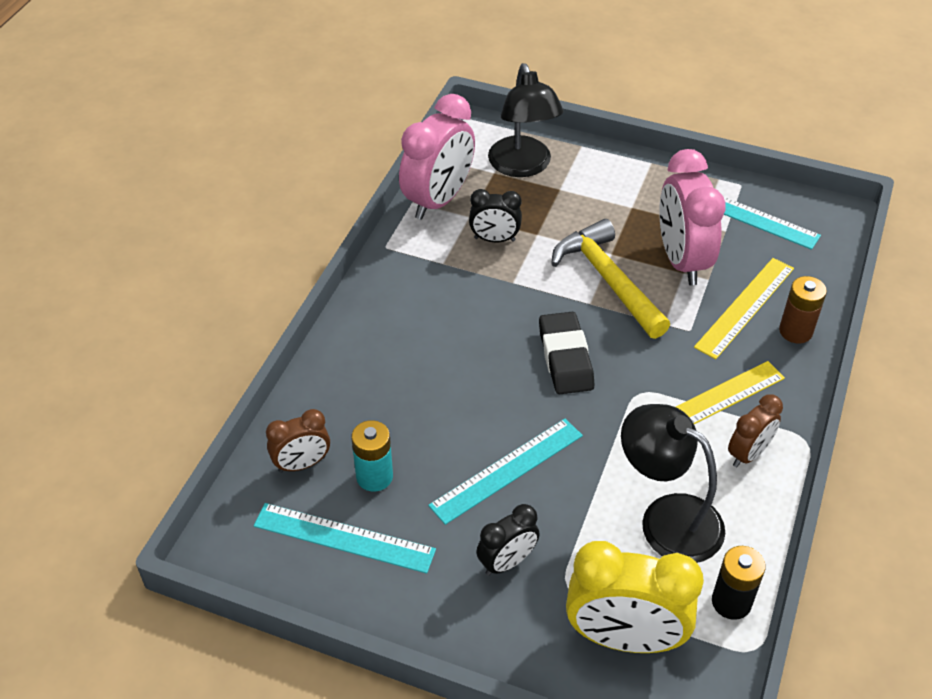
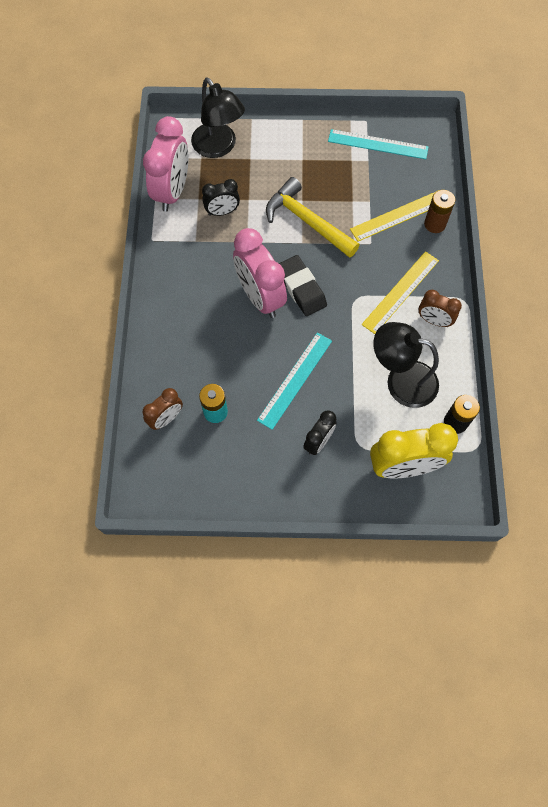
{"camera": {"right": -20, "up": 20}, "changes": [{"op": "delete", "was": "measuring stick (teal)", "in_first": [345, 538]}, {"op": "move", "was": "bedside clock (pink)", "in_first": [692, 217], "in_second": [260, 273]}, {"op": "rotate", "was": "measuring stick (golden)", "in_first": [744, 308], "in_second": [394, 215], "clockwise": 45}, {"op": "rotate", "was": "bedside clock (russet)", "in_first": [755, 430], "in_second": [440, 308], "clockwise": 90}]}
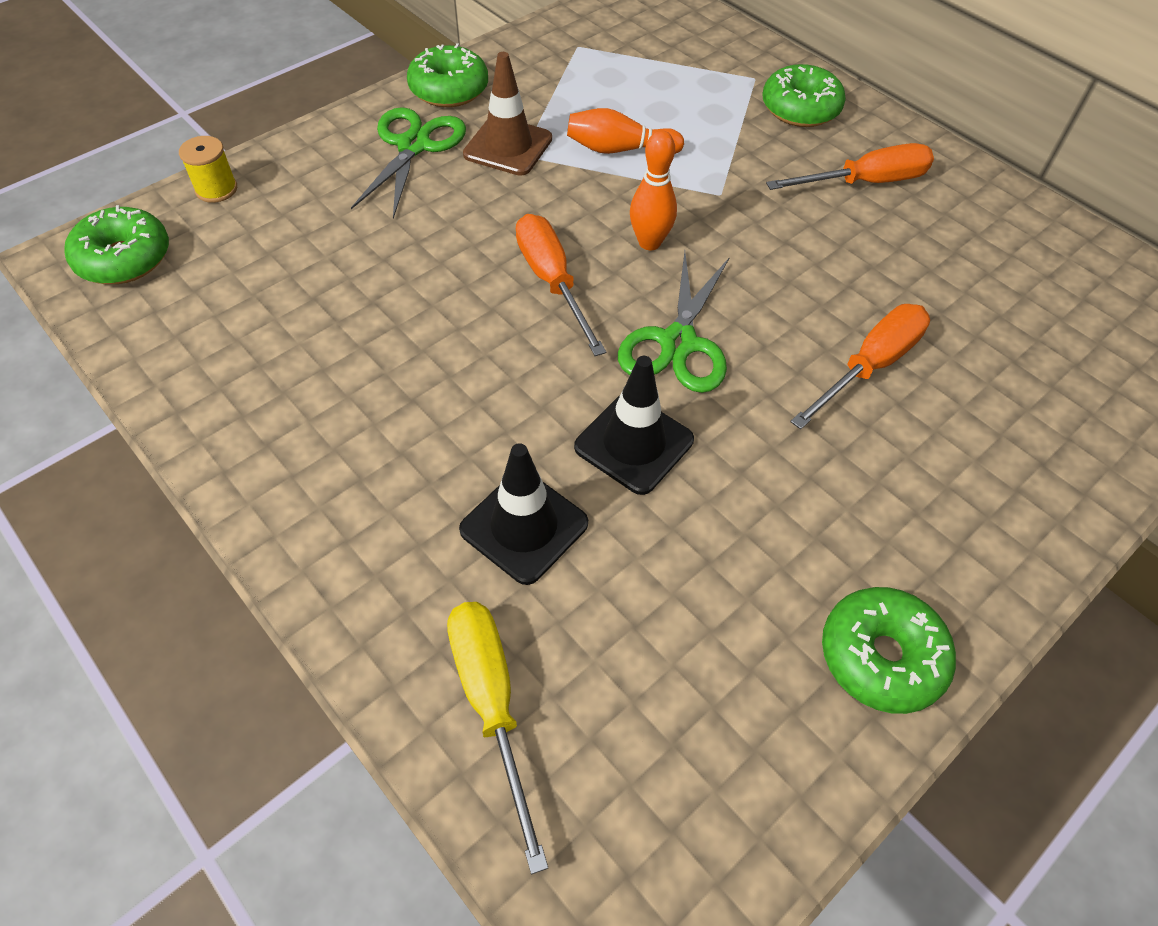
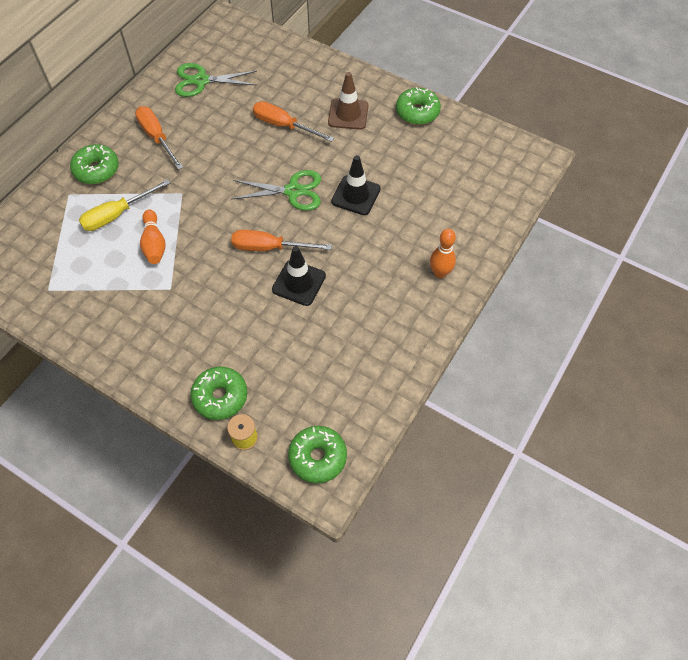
{"camera": {"right": -105, "up": 5}, "changes": [{"op": "move", "was": "shears (emerald)", "in_first": [408, 163], "in_second": [216, 80]}, {"op": "move", "was": "doughnut (emerald)", "in_first": [447, 75], "in_second": [218, 393]}, {"op": "move", "was": "hand screwdriver (golden)", "in_first": [497, 738], "in_second": [124, 205]}, {"op": "move", "was": "safety cone (jet-black)", "in_first": [523, 514], "in_second": [299, 276]}, {"op": "move", "was": "safety cone (russet)", "in_first": [507, 114], "in_second": [348, 101]}, {"op": "rotate", "was": "hand screwdriver (orange)", "in_first": [561, 285], "in_second": [281, 240], "clockwise": 45}, {"op": "move", "was": "tenpin (orange)", "in_first": [653, 190], "in_second": [443, 253]}]}
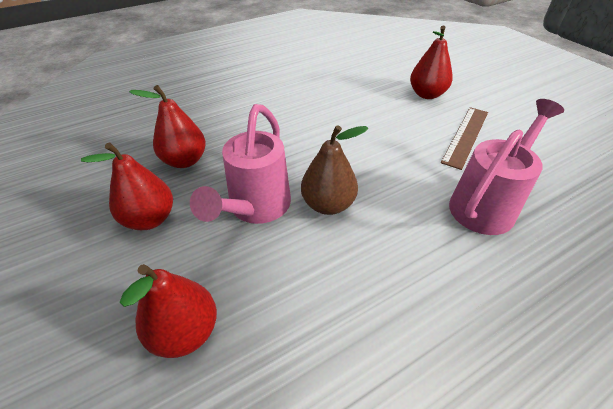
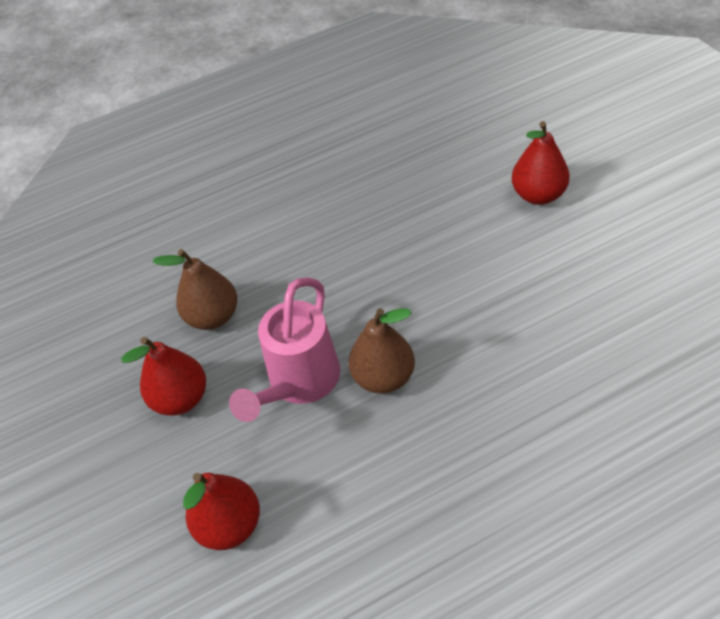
{"camera": {"right": 10, "up": 5}, "changes": [{"op": "recolor", "was": "pear (crimson)", "now": "pear (russet)", "in_first": [167, 126], "in_second": [195, 289]}, {"op": "delete", "was": "measuring stick (russet)", "in_first": [464, 138]}, {"op": "delete", "was": "watering can (pink)", "in_first": [506, 167]}]}
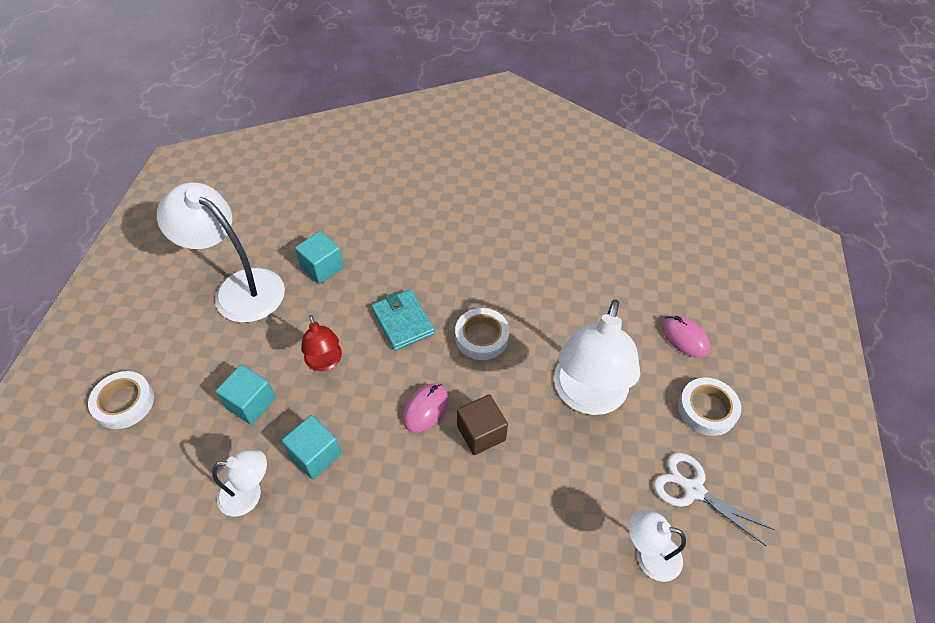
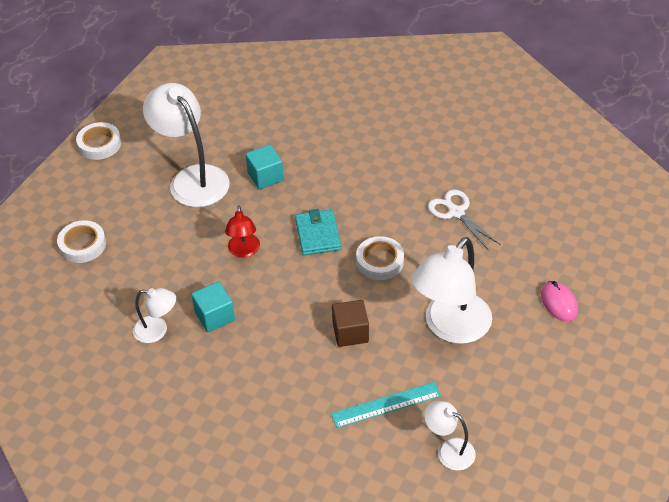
{"camera": {"right": 20, "up": -5}, "changes": [{"op": "delete", "was": "block (teal)", "in_first": [246, 395]}, {"op": "delete", "was": "computer mouse (pink)", "in_first": [425, 408]}, {"op": "move", "was": "shears (pure white)", "in_first": [713, 499], "in_second": [464, 220]}, {"op": "move", "was": "roll of tape (pure white)", "in_first": [709, 407], "in_second": [98, 141]}, {"op": "insert", "now": "measuring stick (teal)", "in_second": [386, 405]}]}
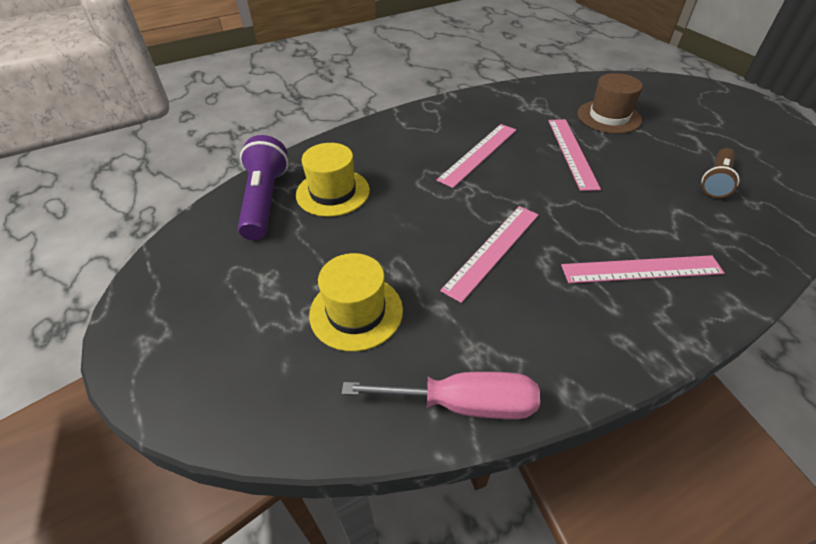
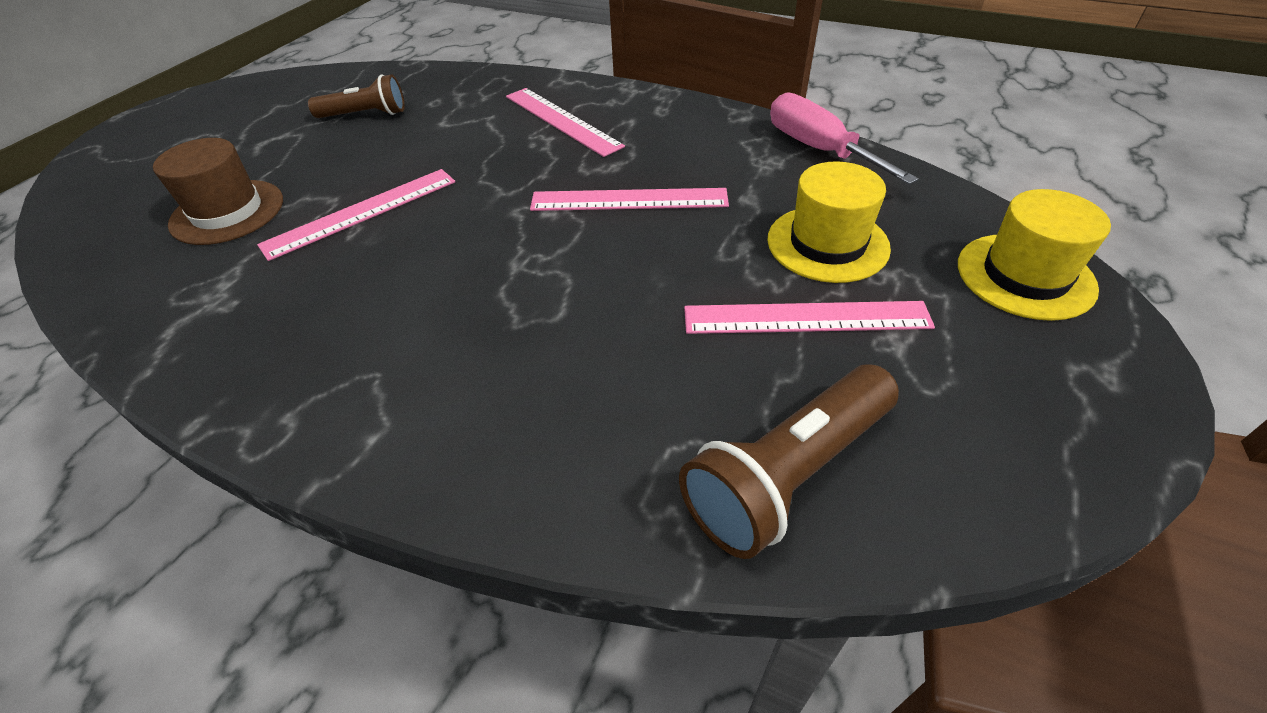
{"camera": {"right": -125, "up": 0}, "changes": [{"op": "recolor", "was": "pocket torch (purple)", "now": "pocket torch (russet)", "in_first": [263, 187], "in_second": [789, 461]}, {"op": "move", "was": "tall hat (golden)", "in_first": [333, 180], "in_second": [1034, 255]}, {"op": "move", "was": "measuring stick (pink)", "in_first": [476, 156], "in_second": [809, 317]}]}
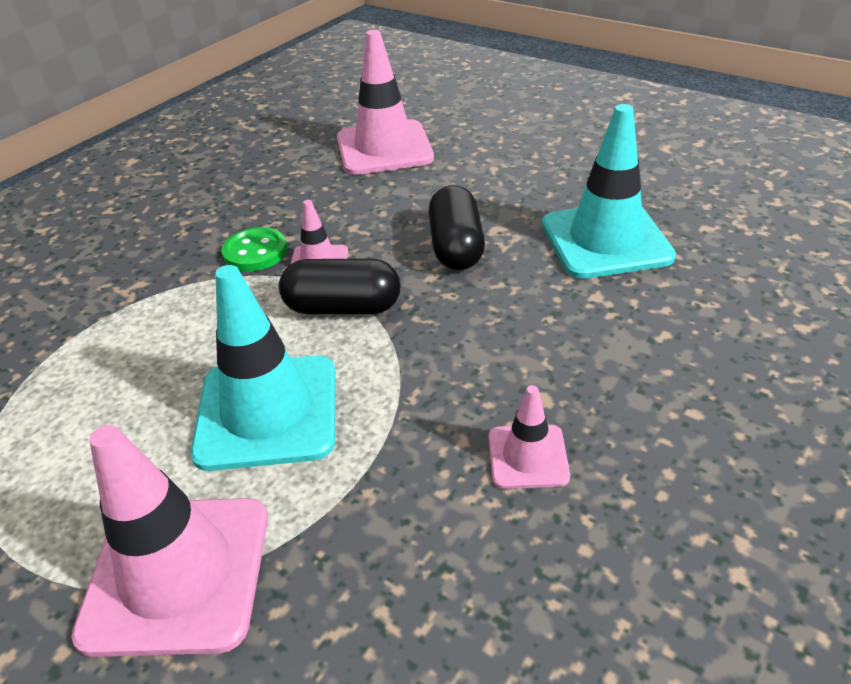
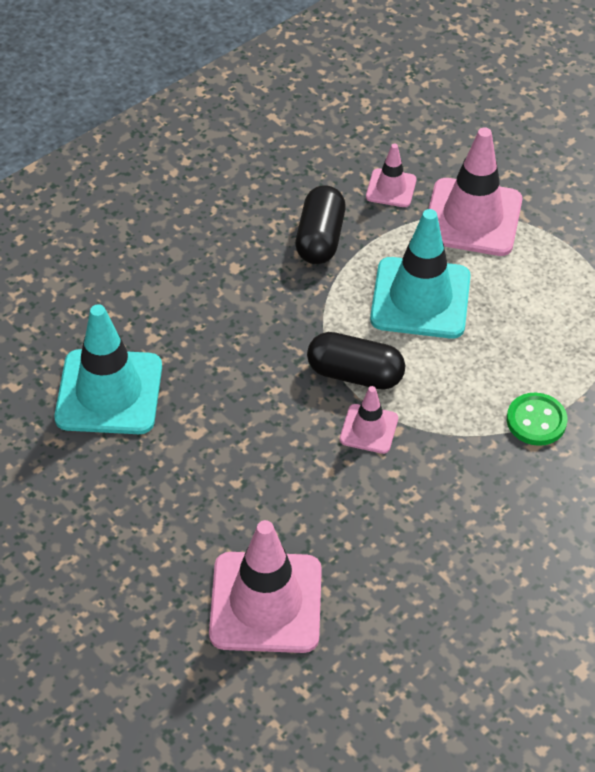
{"camera": {"right": -170, "up": 10}, "changes": [{"op": "move", "was": "sewing button (emerald)", "in_first": [254, 249], "in_second": [537, 419]}, {"op": "move", "was": "pill shape (jet-black)", "in_first": [457, 227], "in_second": [320, 224]}, {"op": "move", "was": "safety cone (pink)", "in_first": [529, 437], "in_second": [391, 175]}]}
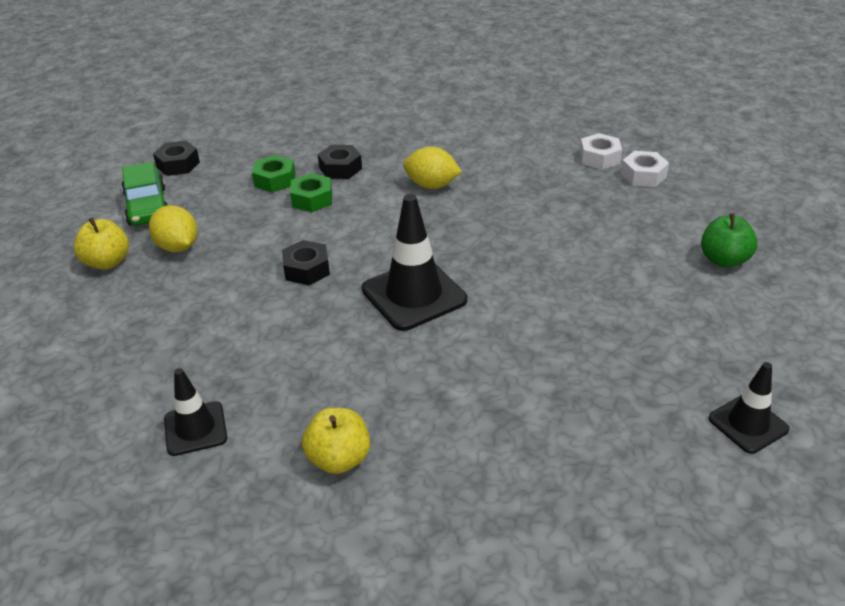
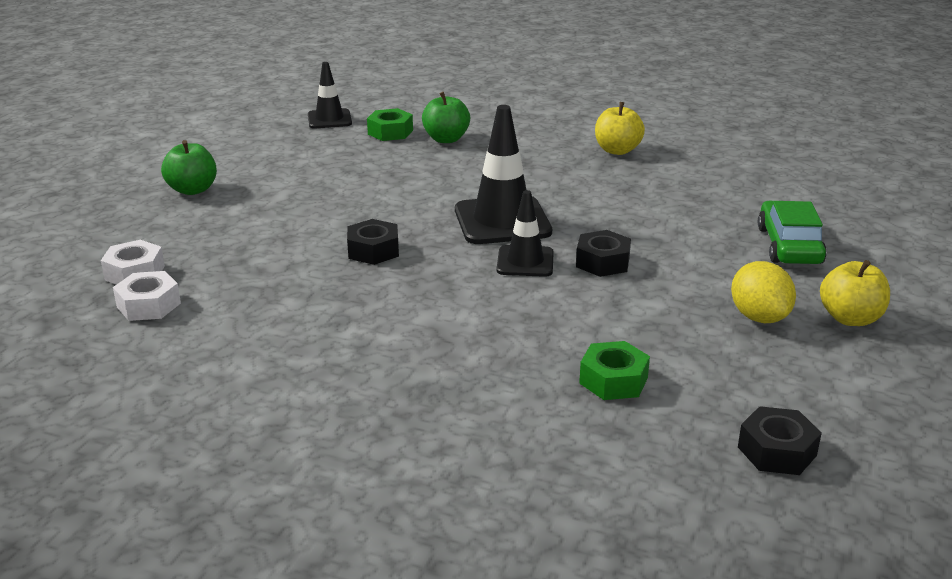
{"camera": {"right": -160, "up": -10}, "changes": [{"op": "move", "was": "toy car (emerald)", "in_first": [144, 194], "in_second": [792, 232]}, {"op": "move", "was": "safety cone (jet-black)", "in_first": [195, 412], "in_second": [525, 233]}, {"op": "move", "was": "hexagon nut (emerald)", "in_first": [311, 192], "in_second": [390, 124]}, {"op": "move", "was": "hexagon nut (jet-black)", "in_first": [340, 162], "in_second": [373, 242]}, {"op": "delete", "was": "citrus fruit (golden)", "in_first": [432, 167]}, {"op": "insert", "now": "toy apple (emerald)", "in_second": [446, 117]}]}
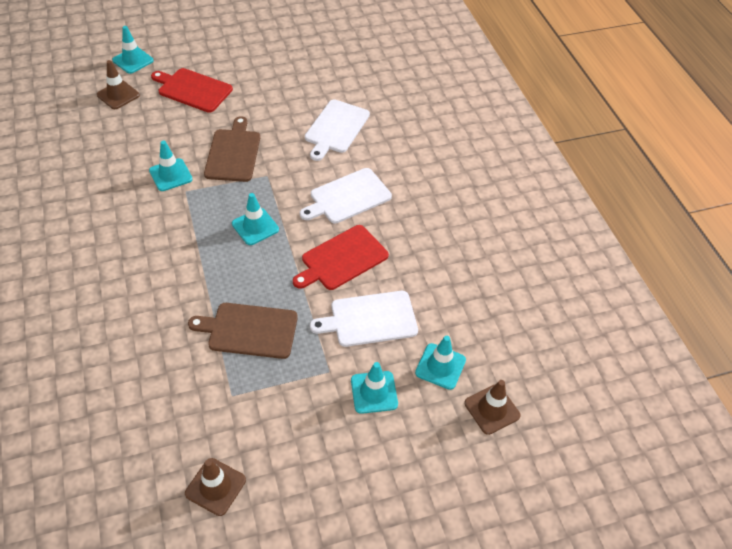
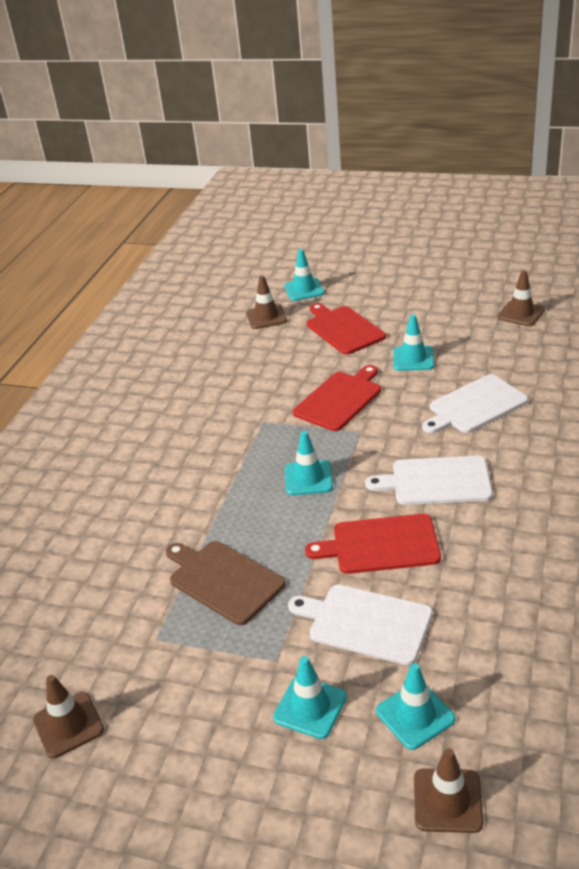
{"camera": {"right": 40, "up": -15}, "changes": [{"op": "move", "was": "safety cone (teal)", "in_first": [171, 166], "in_second": [413, 342]}, {"op": "recolor", "was": "chopping board (russet)", "now": "chopping board (crimson)", "in_first": [232, 149], "in_second": [337, 398]}, {"op": "insert", "now": "safety cone (russet)", "in_second": [521, 298]}]}
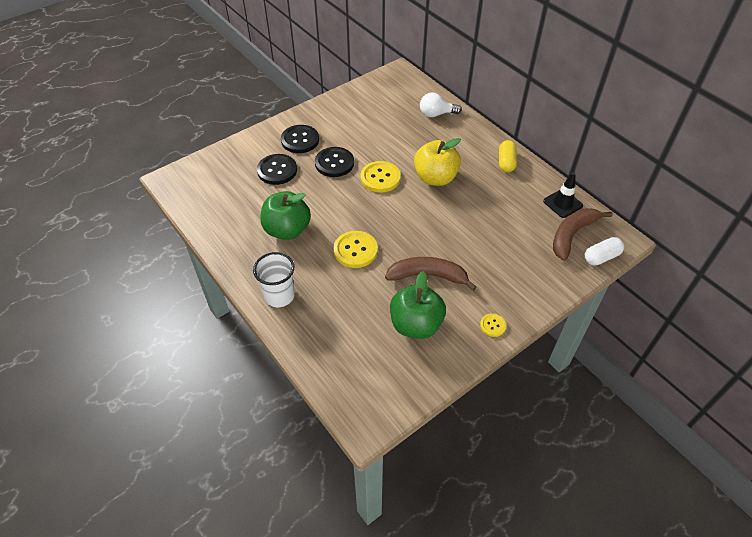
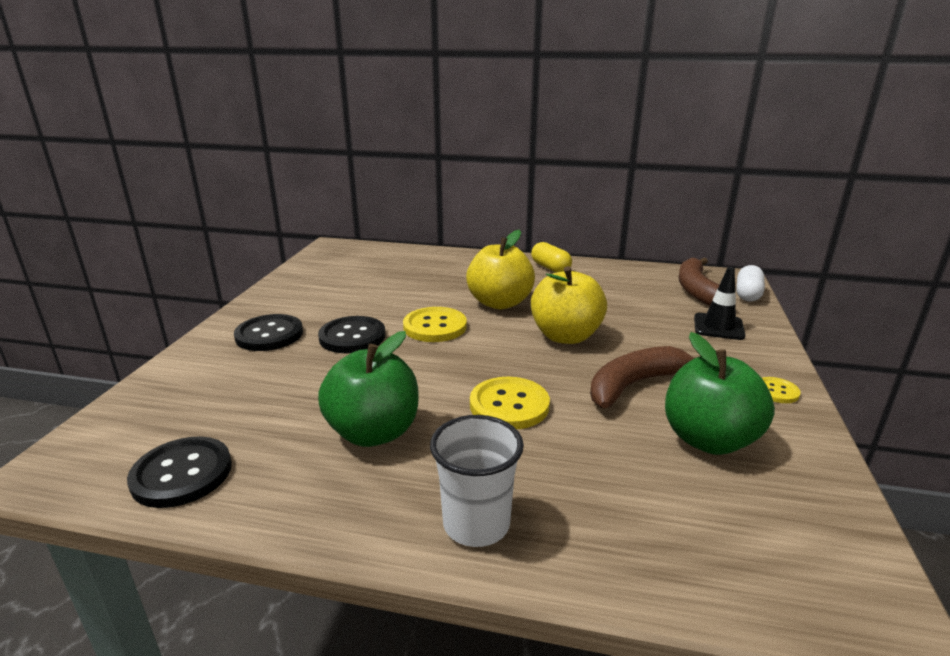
{"camera": {"right": -40, "up": -25}, "changes": [{"op": "move", "was": "sewing button (jet-black)", "in_first": [277, 169], "in_second": [179, 472]}, {"op": "delete", "was": "light bulb (pure white)", "in_first": [441, 104]}, {"op": "move", "was": "safety cone (jet-black)", "in_first": [563, 195], "in_second": [720, 303]}, {"op": "insert", "now": "toy apple (golden)", "in_second": [569, 305]}]}
